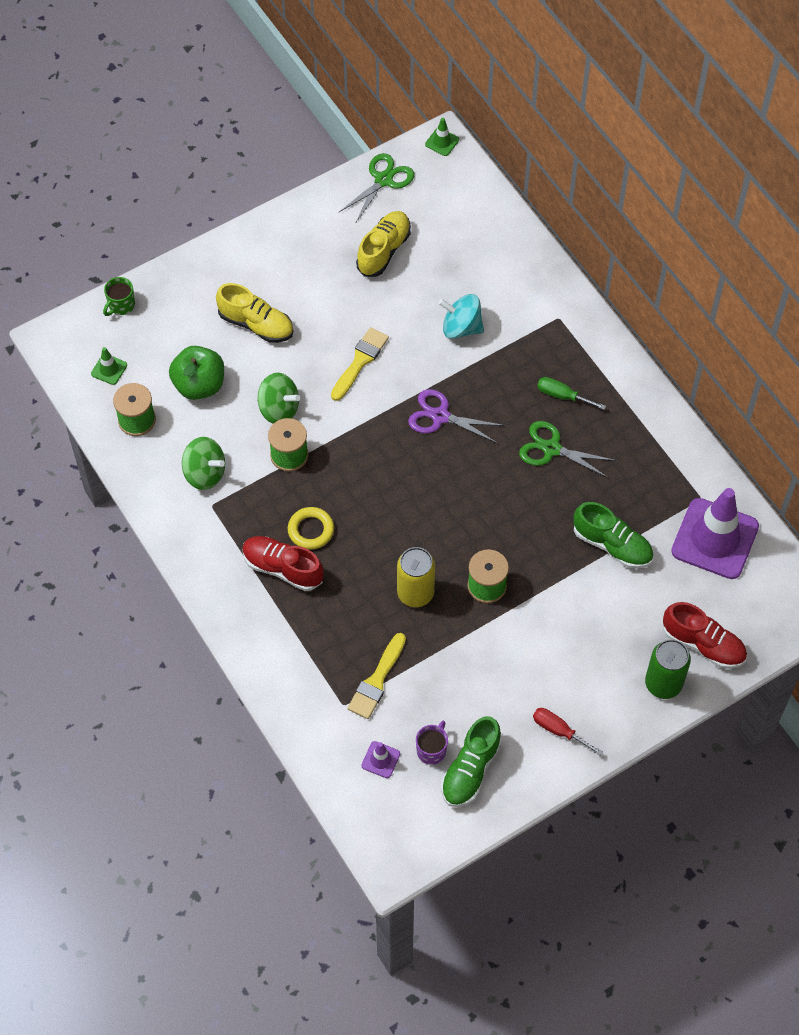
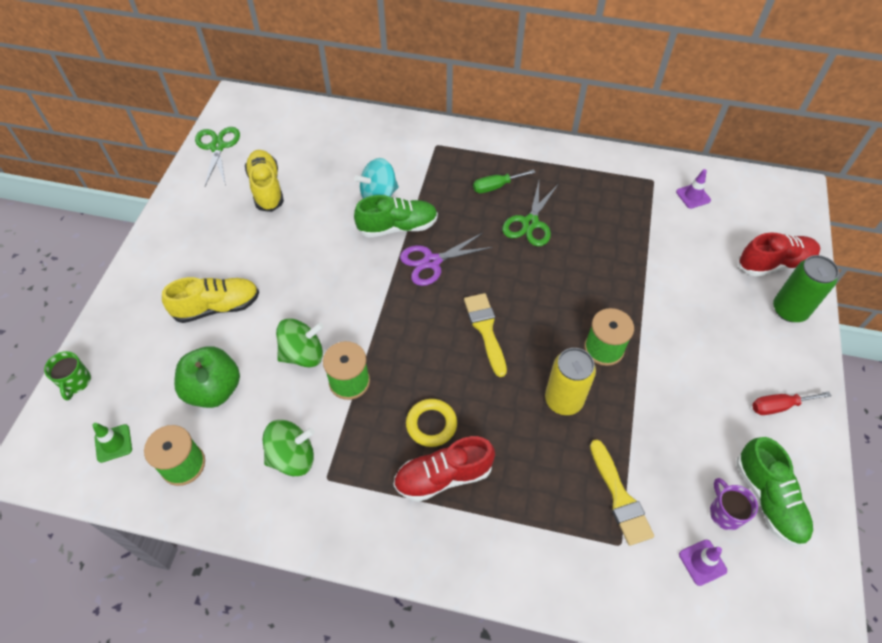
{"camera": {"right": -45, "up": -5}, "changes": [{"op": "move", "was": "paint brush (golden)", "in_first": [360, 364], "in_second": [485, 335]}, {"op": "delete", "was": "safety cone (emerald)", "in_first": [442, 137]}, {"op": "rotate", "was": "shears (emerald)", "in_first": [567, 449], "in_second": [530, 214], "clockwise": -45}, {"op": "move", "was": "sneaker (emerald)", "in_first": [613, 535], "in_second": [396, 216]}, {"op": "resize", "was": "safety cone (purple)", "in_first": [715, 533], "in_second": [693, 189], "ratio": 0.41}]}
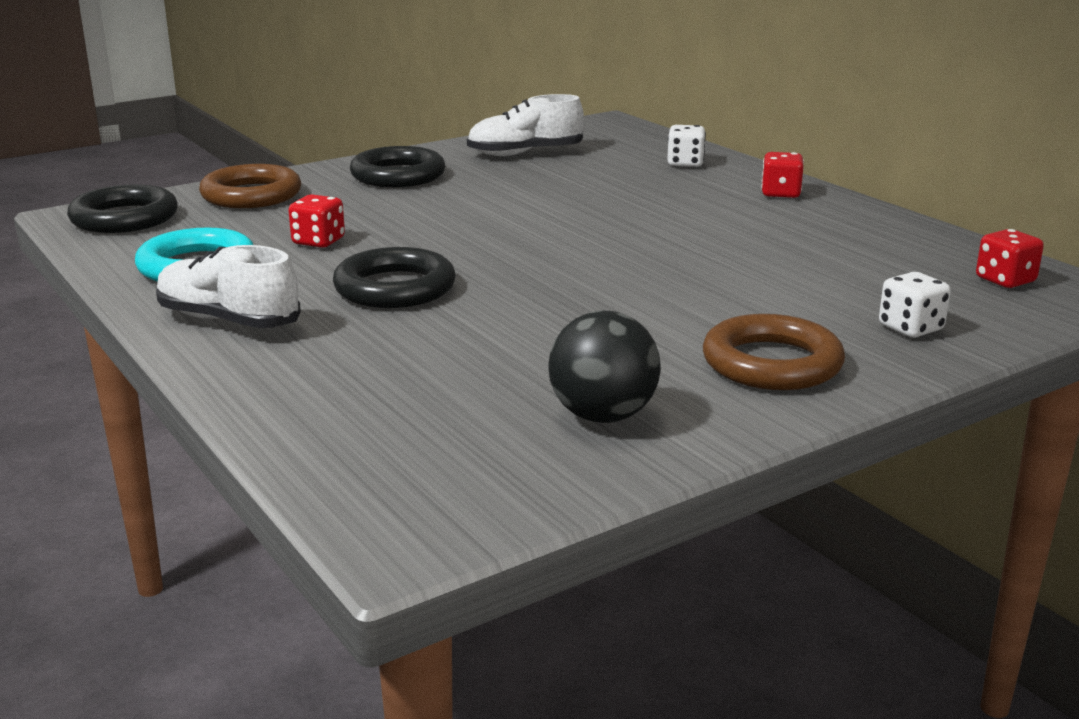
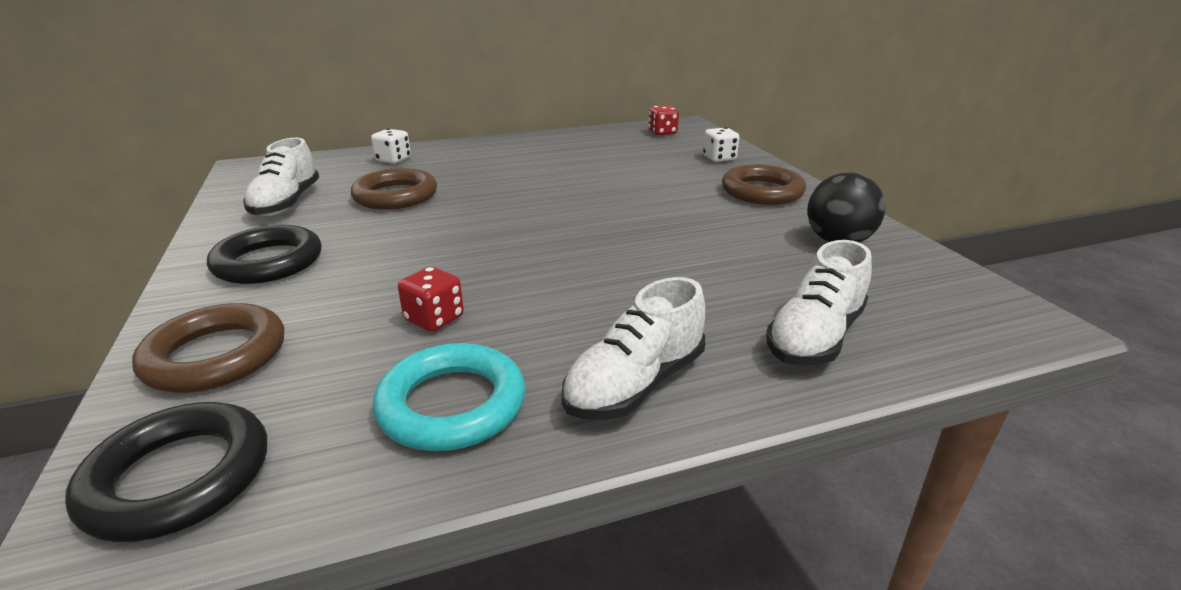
{"camera": {"right": -75, "up": 5}, "changes": [{"op": "delete", "was": "torus (jet-black)", "in_first": [394, 277]}, {"op": "delete", "was": "dice (crimson)", "in_first": [782, 175]}, {"op": "insert", "now": "torus (russet)", "in_second": [394, 189]}, {"op": "insert", "now": "sneaker (pure white)", "in_second": [819, 303]}]}
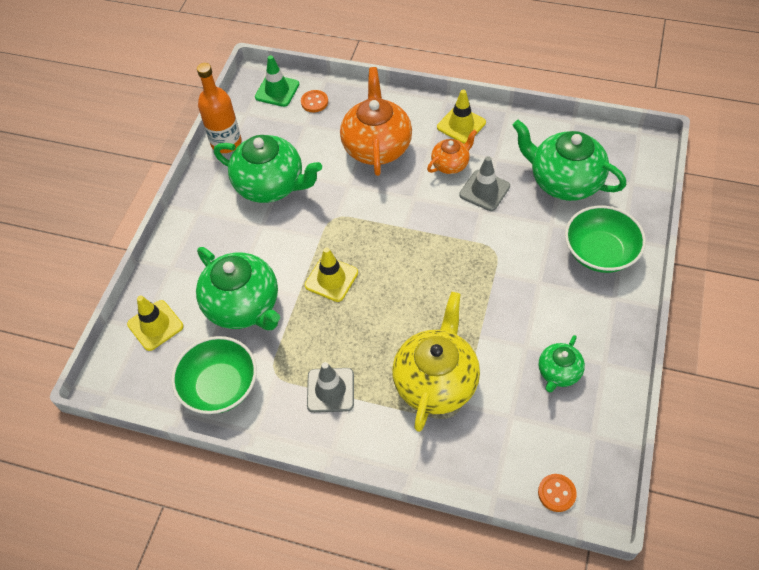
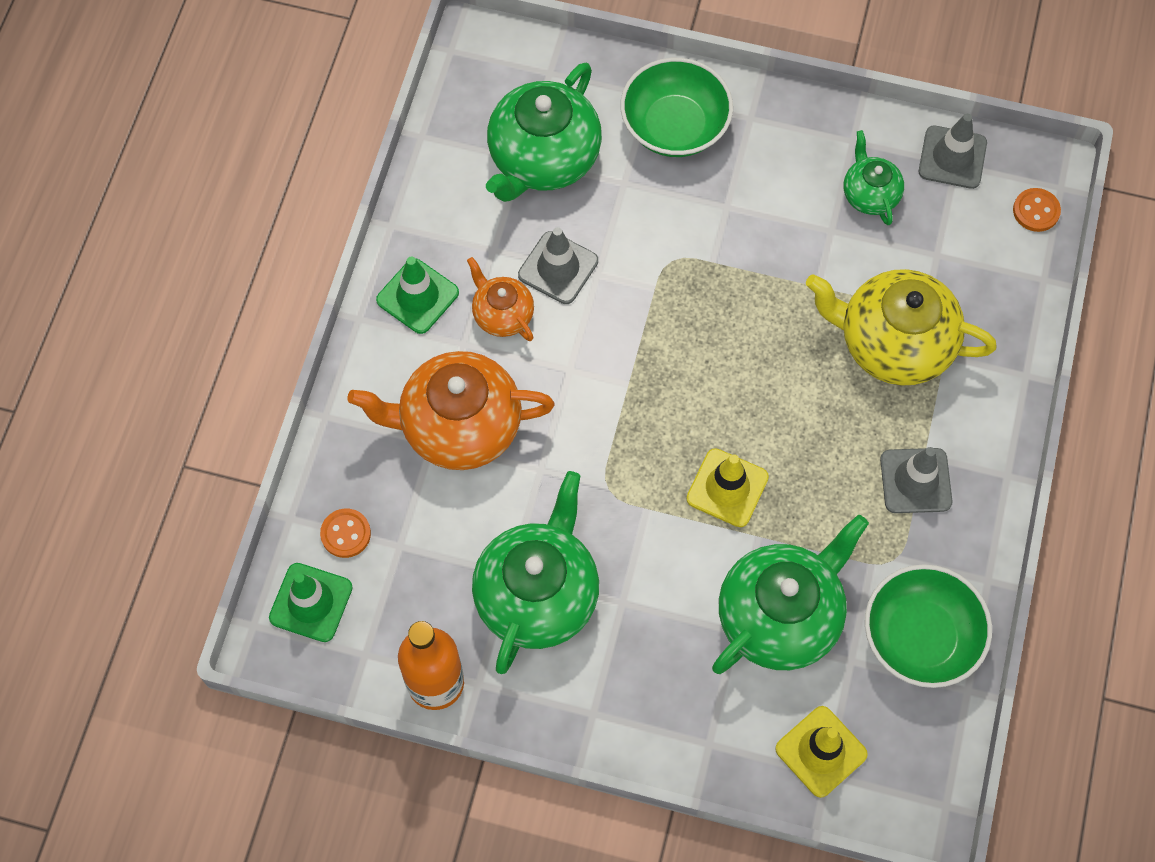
{"camera": {"right": -95, "up": 10}, "changes": [{"op": "recolor", "was": "safety cone (golden)", "now": "safety cone (emerald)", "in_first": [461, 117], "in_second": [417, 295]}, {"op": "rotate", "was": "tea pot (emerald)", "in_first": [562, 364], "in_second": [874, 177], "clockwise": -135}, {"op": "insert", "now": "safety cone (grey)", "in_second": [953, 151]}]}
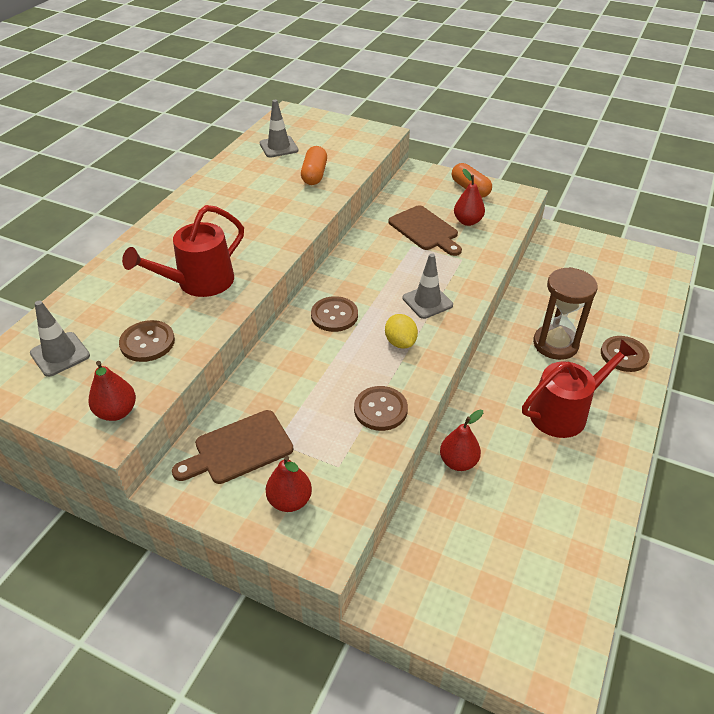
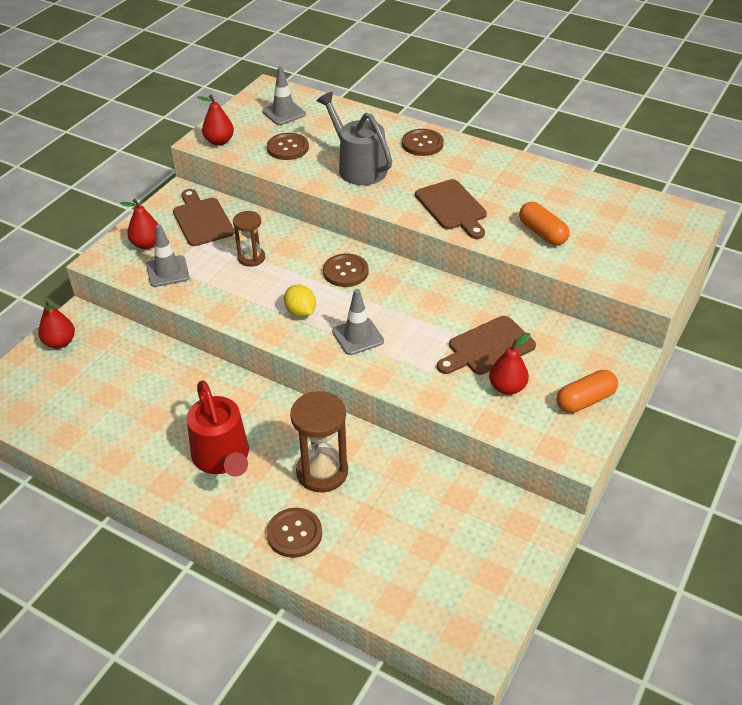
{"camera": {"right": 95, "up": 0}, "changes": [{"op": "recolor", "was": "watering can (crimson)", "now": "watering can (grey)", "in_first": [183, 251], "in_second": [354, 138]}, {"op": "move", "was": "safety cone (grey)", "in_first": [279, 129], "in_second": [168, 256]}, {"op": "rotate", "was": "pill shape (orange)", "in_first": [314, 165], "in_second": [544, 223], "clockwise": 45}, {"op": "move", "was": "sewing button (russet)", "in_first": [381, 408], "in_second": [423, 142]}, {"op": "rotate", "was": "citrus fruit (golden)", "in_first": [401, 331], "in_second": [300, 301], "clockwise": 75}, {"op": "move", "was": "pear (crimson)", "in_first": [461, 440], "in_second": [56, 324]}, {"op": "insert", "now": "sandglass (russet)", "in_second": [249, 239]}, {"op": "insert", "now": "chopping board (russet)", "in_second": [451, 209]}]}
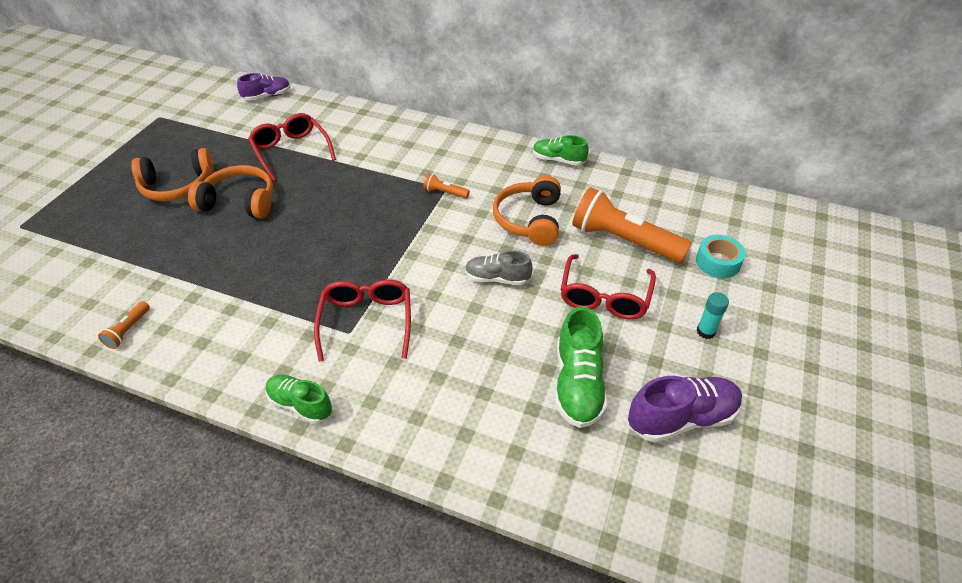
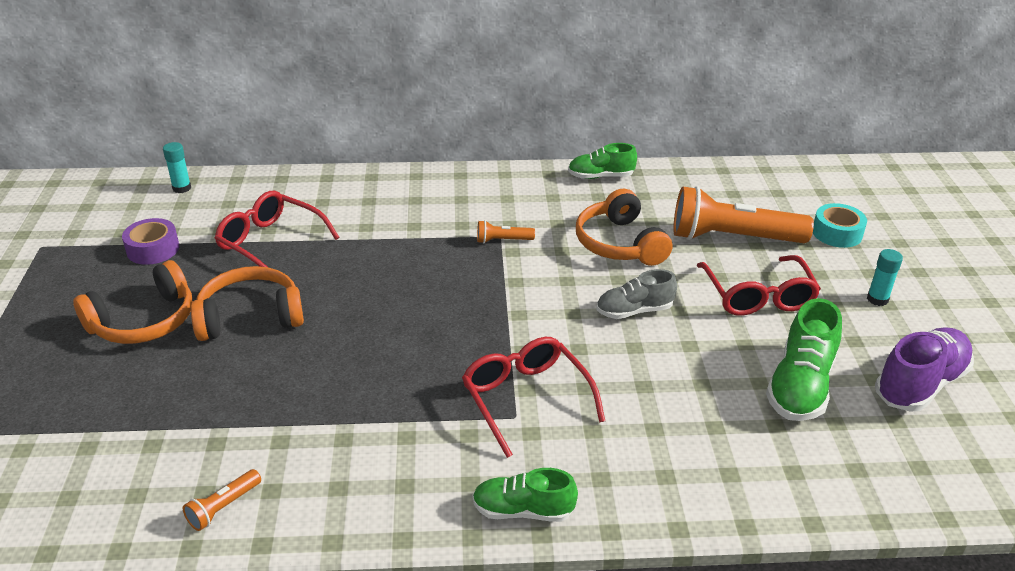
{"camera": {"right": -25, "up": -10}, "changes": [{"op": "rotate", "was": "pocket torch (orange)", "in_first": [124, 325], "in_second": [222, 500], "clockwise": 45}, {"op": "replace", "was": "sneaker (purple)", "now": "glue (teal)", "in_first": [263, 87], "in_second": [177, 167]}, {"op": "rotate", "was": "sneaker (emerald)", "in_first": [581, 367], "in_second": [804, 359], "clockwise": 45}, {"op": "insert", "now": "roll of tape (purple)", "in_second": [150, 241]}]}
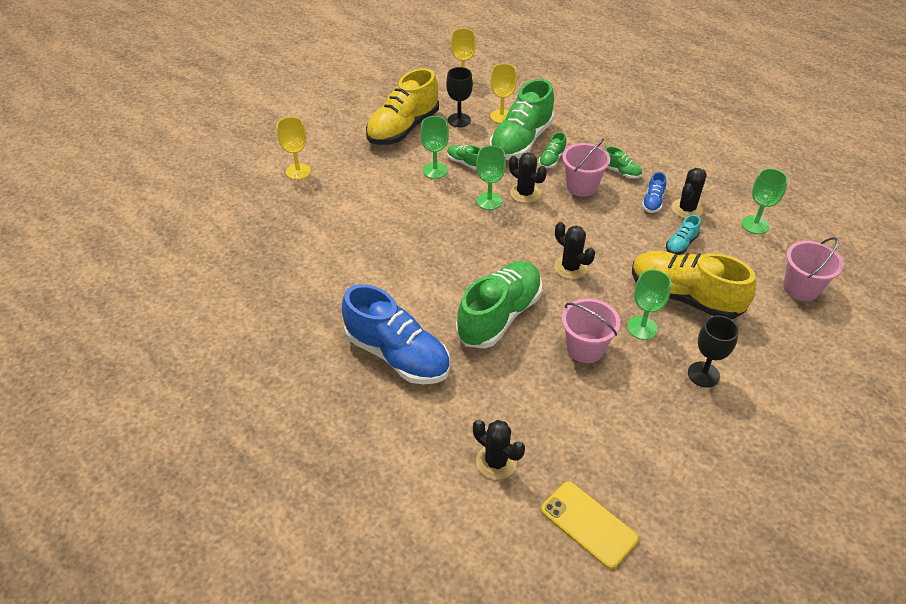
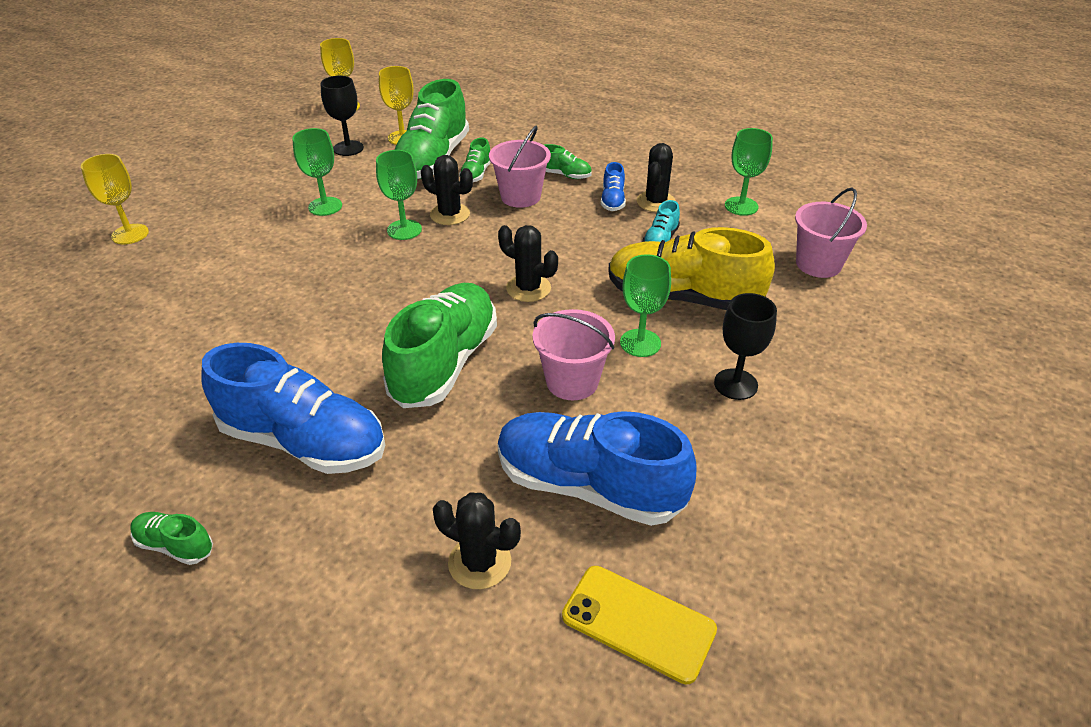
{"camera": {"right": -15, "up": -5}, "changes": [{"op": "delete", "was": "sneaker (golden)", "in_first": [402, 106]}, {"op": "move", "was": "sneaker (emerald)", "in_first": [464, 157], "in_second": [171, 538]}, {"op": "insert", "now": "sneaker (blue)", "in_second": [597, 468]}]}
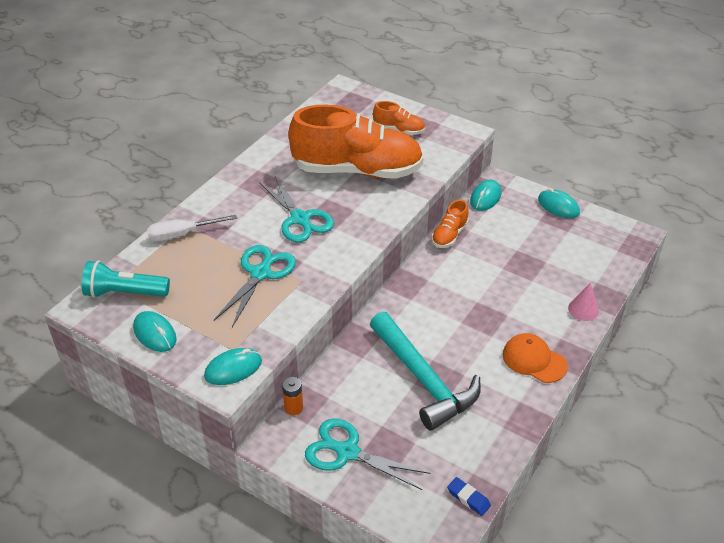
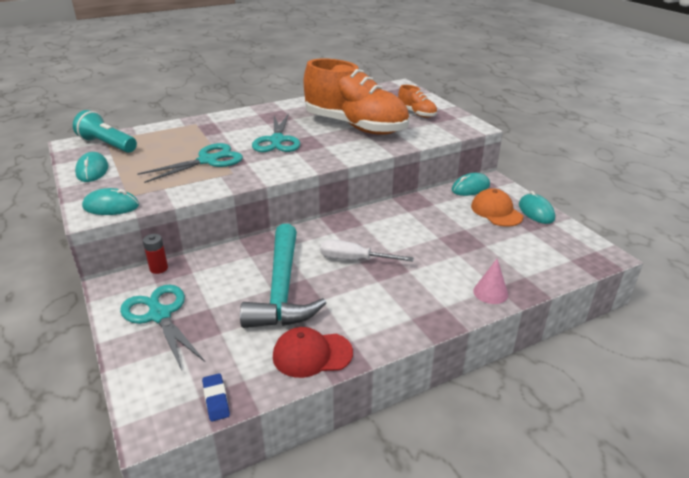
{"camera": {"right": 30, "up": -10}, "changes": [{"op": "move", "was": "hand screwdriver (pure white)", "in_first": [192, 228], "in_second": [367, 251]}, {"op": "recolor", "was": "battery (orange)", "now": "battery (crimson)", "in_first": [292, 396], "in_second": [155, 254]}, {"op": "delete", "was": "sneaker (orange)", "in_first": [450, 224]}, {"op": "move", "was": "baseball cap (orange)", "in_first": [535, 358], "in_second": [497, 207]}, {"op": "insert", "now": "baseball cap (crimson)", "in_second": [313, 352]}]}
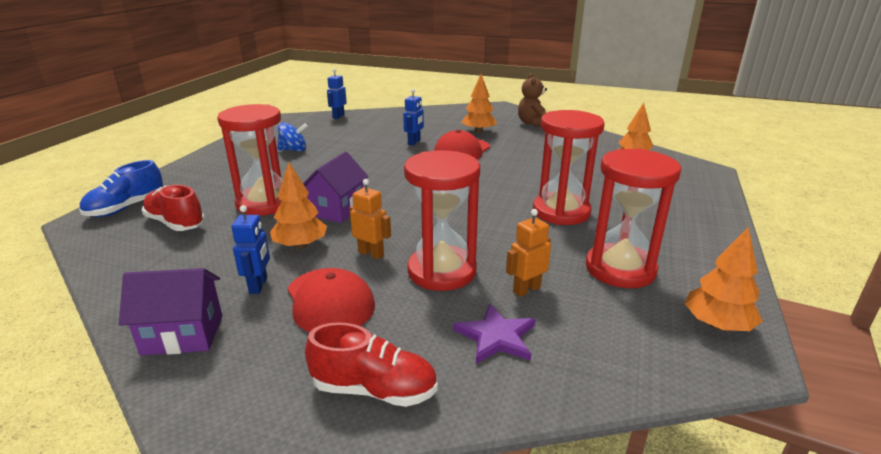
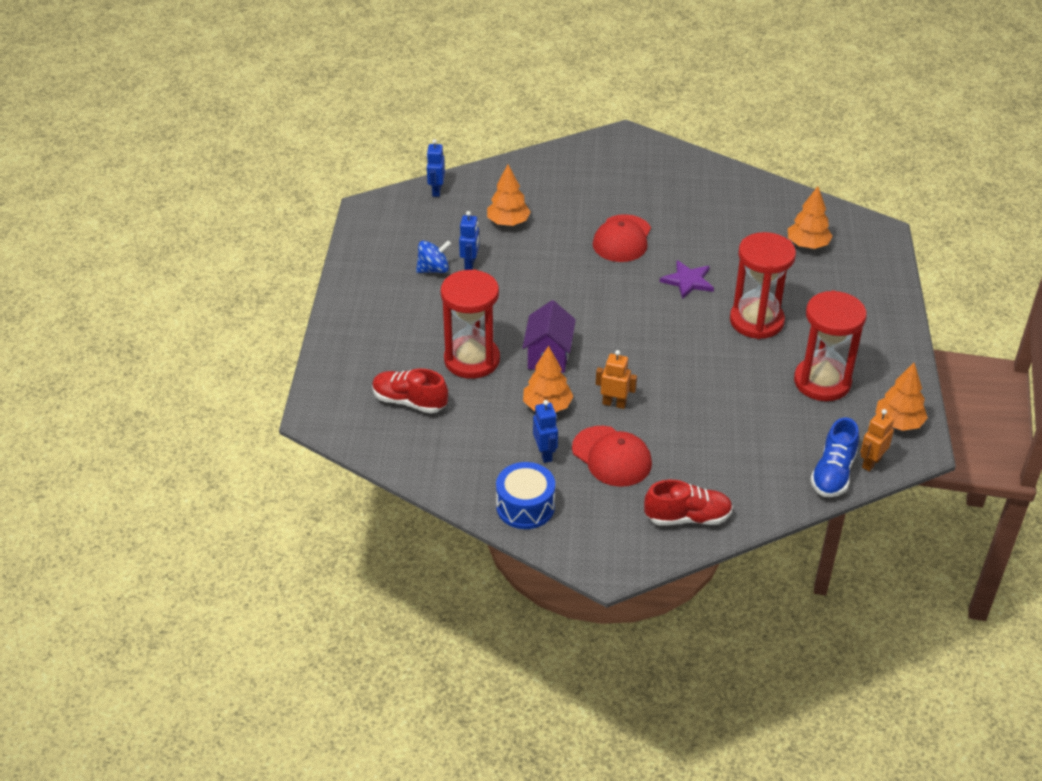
{"camera": {"right": -15, "up": 15}, "changes": [{"op": "move", "was": "sneaker (blue)", "in_first": [121, 188], "in_second": [834, 457]}, {"op": "replace", "was": "house (purple)", "now": "snare drum (blue)", "in_first": [170, 312], "in_second": [525, 495]}, {"op": "move", "was": "robot figure (blue)", "in_first": [413, 117], "in_second": [469, 240]}, {"op": "delete", "was": "sandglass (crimson)", "in_first": [442, 220]}, {"op": "move", "was": "five-pointed star (purple)", "in_first": [494, 334], "in_second": [687, 279]}, {"op": "move", "was": "tree (orange)", "in_first": [479, 103], "in_second": [509, 195]}, {"op": "move", "was": "robot figure (orange)", "in_first": [528, 253], "in_second": [877, 440]}, {"op": "delete", "was": "stuffed bear (russet)", "in_first": [532, 100]}]}
